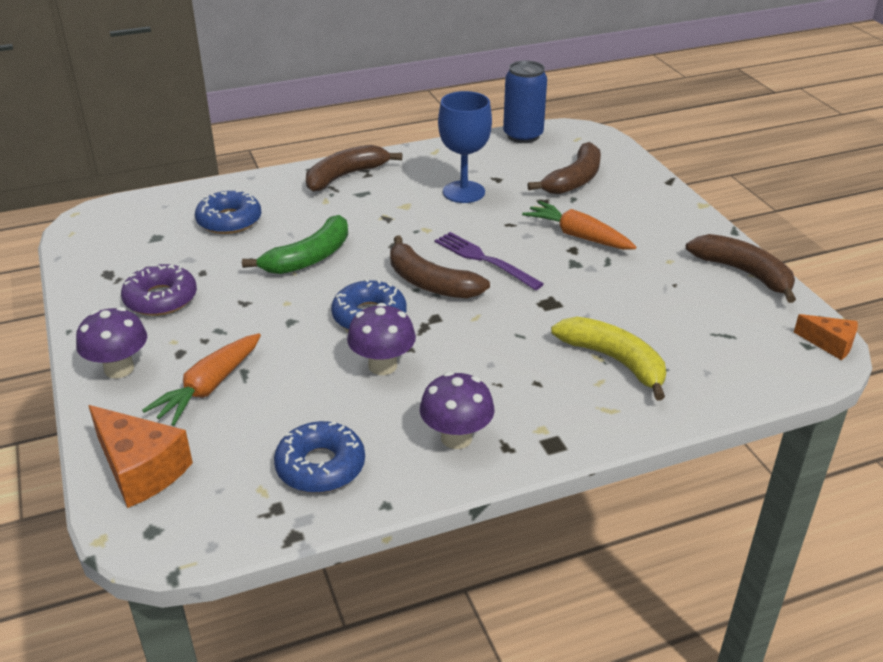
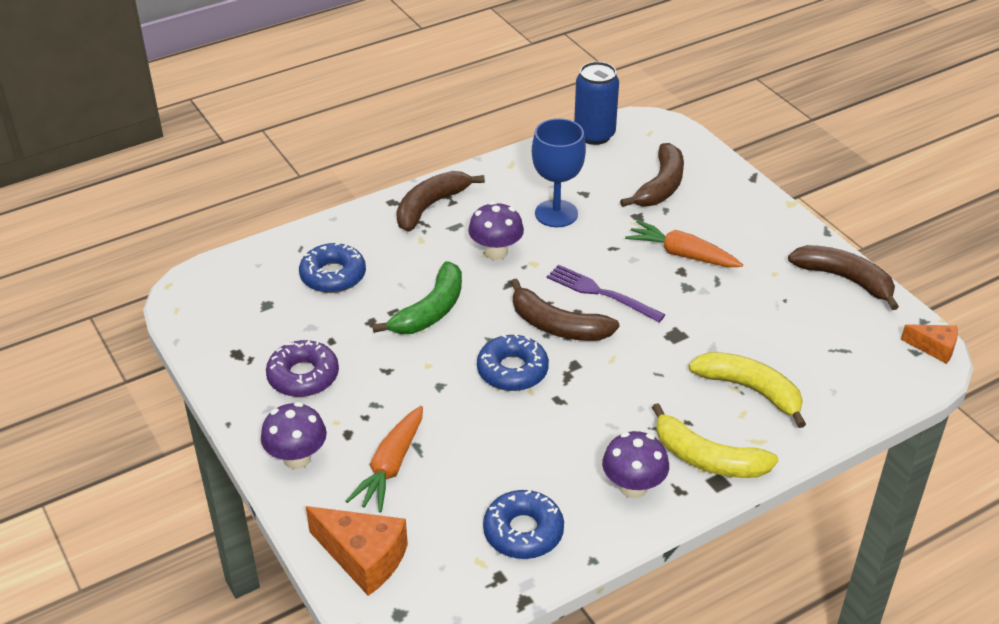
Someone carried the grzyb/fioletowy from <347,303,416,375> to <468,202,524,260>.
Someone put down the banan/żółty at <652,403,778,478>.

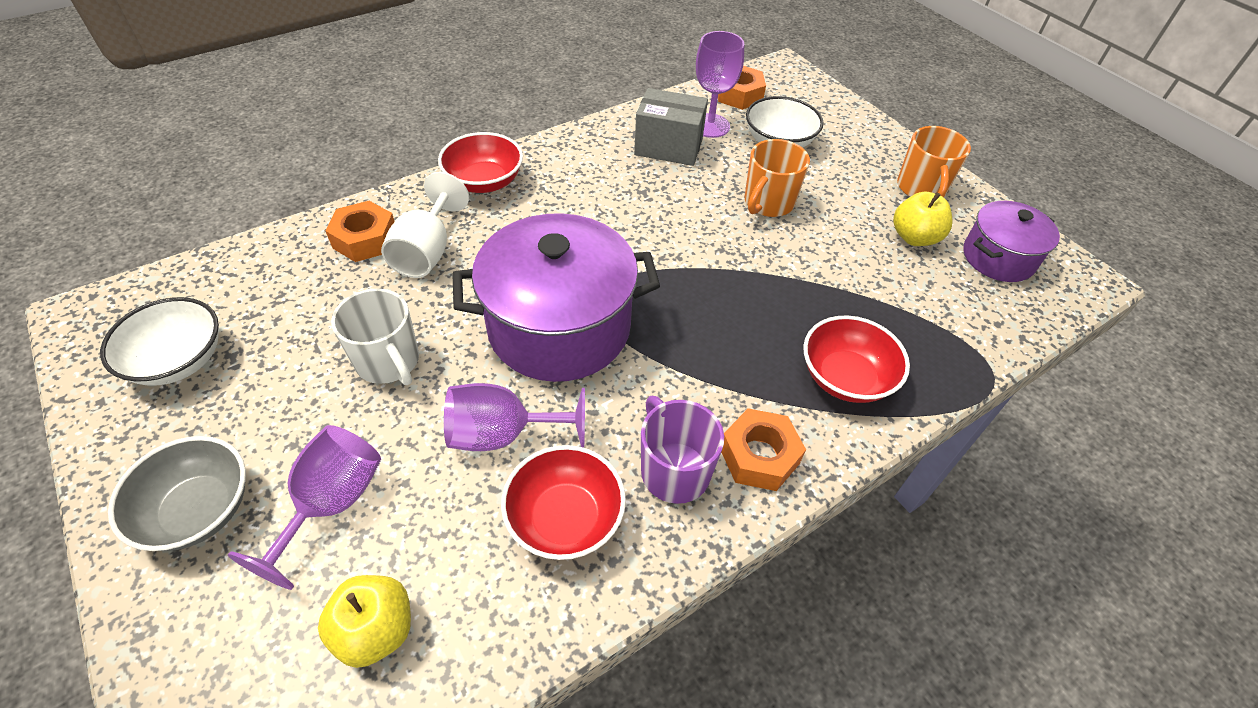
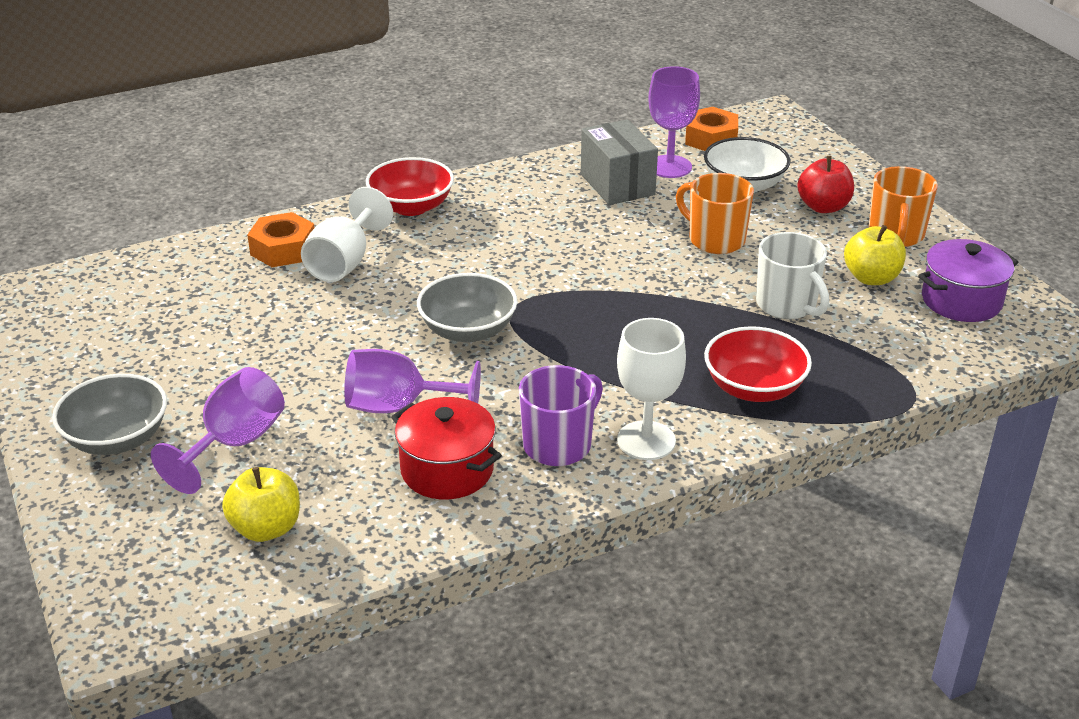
Someone swapped the miska/czerwony at <501,445,626,560> for the garnek/czerwony at <391,397,502,500>.
Someone swapped the garnek/fioletowy at <452,213,660,382> for the miska/szary at <417,273,517,342>.
Someone rotated the kubek/fioletowy at <641,396,724,504> by 60 degrees clockwise.
Someone rotated the pudełko/szary at <634,88,708,166> by 45 degrees clockwise.
Someone swapped the nakrętka/pomarańczowy at <721,408,806,491> for the kielich/biały at <617,318,686,460>.
Someone rotated the kubek/pomarańczowy at <745,139,810,217> by 90 degrees clockwise.
Someone carried the kubek/biały from <331,288,419,385> to <756,232,829,319>.
Someone put down the jabłko/czerwony at <797,156,854,213>.
Someone took away the miska/biały at <100,297,219,385>.

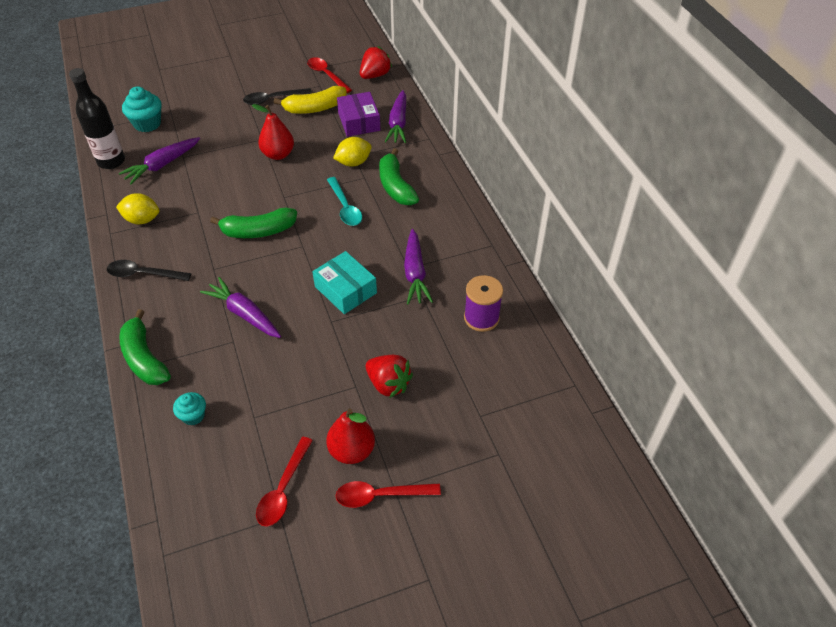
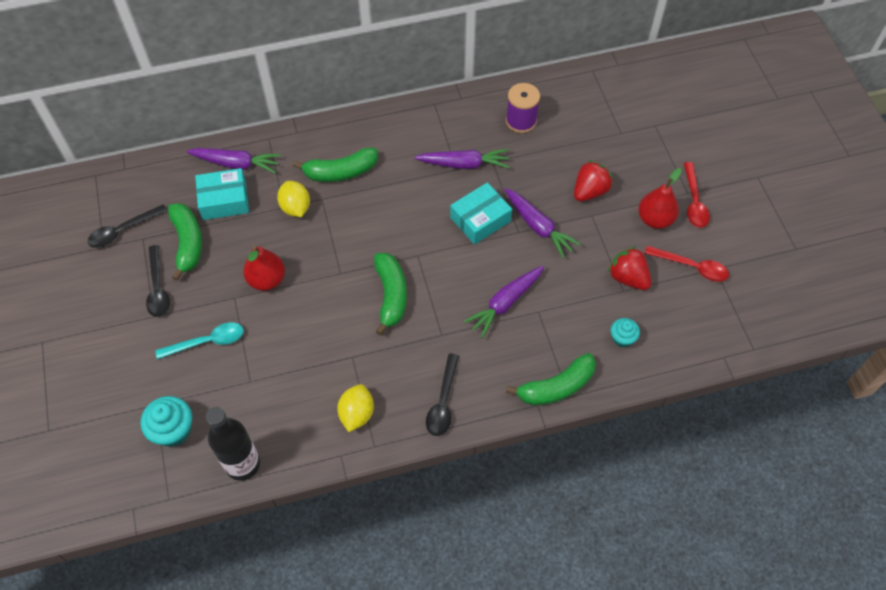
Someone repainted the łyżka/czerwony at <307,57,352,93>, which became the łyżka/czarny at <87,204,168,248>.
Someone carried the łyżka/turkusowy from <327,177,362,226> to <155,322,244,359>.
Someone repainted the banan/żółty at <274,86,347,114>, which became the banan/zielony at <168,203,202,281>.
Someone repainted the pudełko/fioletowy at <337,92,381,137>, which became the pudełko/turkusowy at <195,168,249,220>.
Someone carried the marchewka/fioletowy from <118,137,200,184> to <504,188,581,258>.
Someone carried the truskawka/czerwony from <360,46,392,79> to <608,246,651,290>.

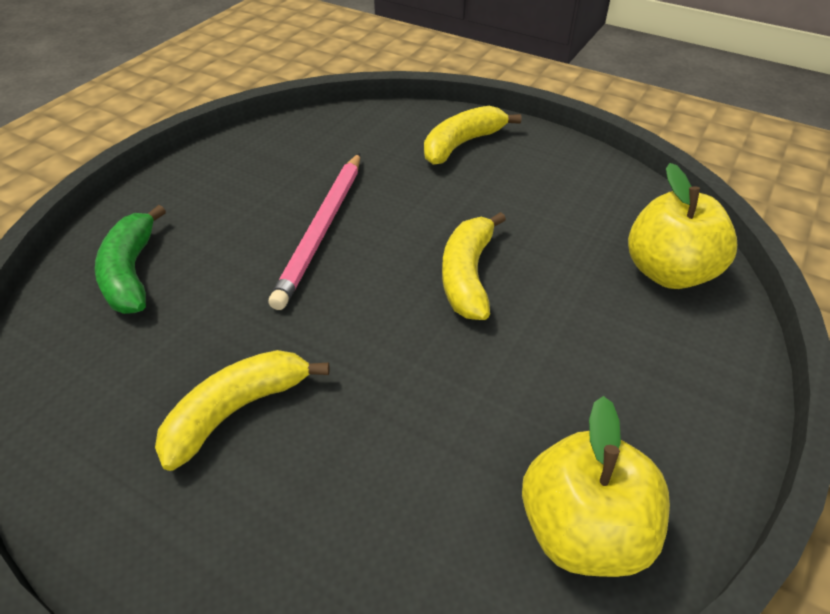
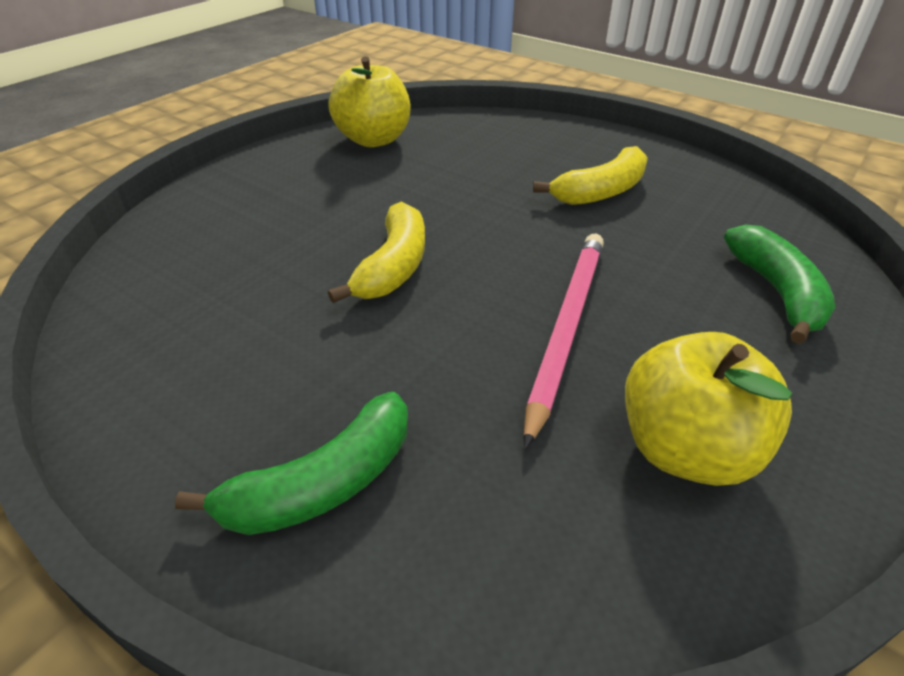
Someone repainted the banan/żółty at <424,106,521,165>, which became the banan/zielony at <175,392,408,535>.
Someone carried the jabłko/żółty from <628,163,737,289> to <625,332,792,486>.

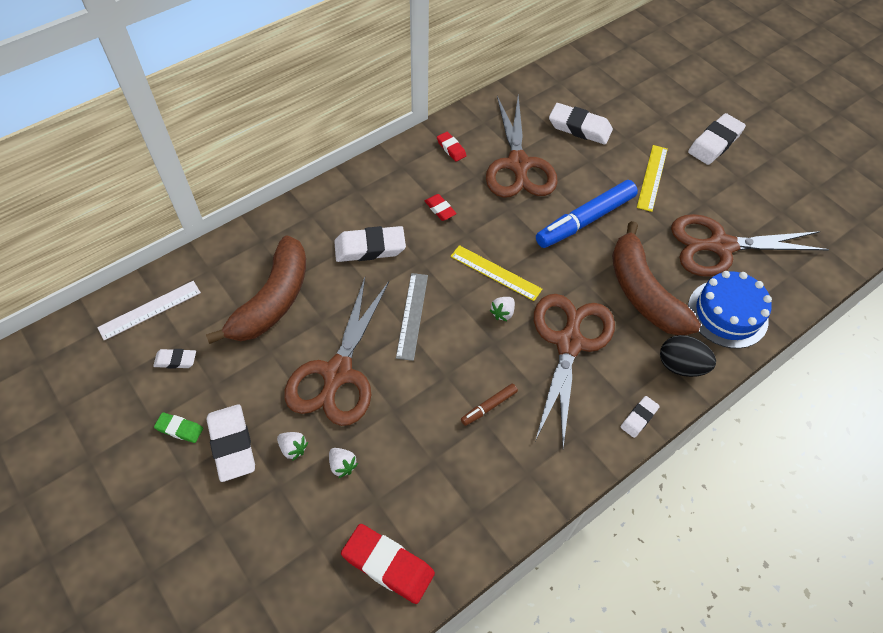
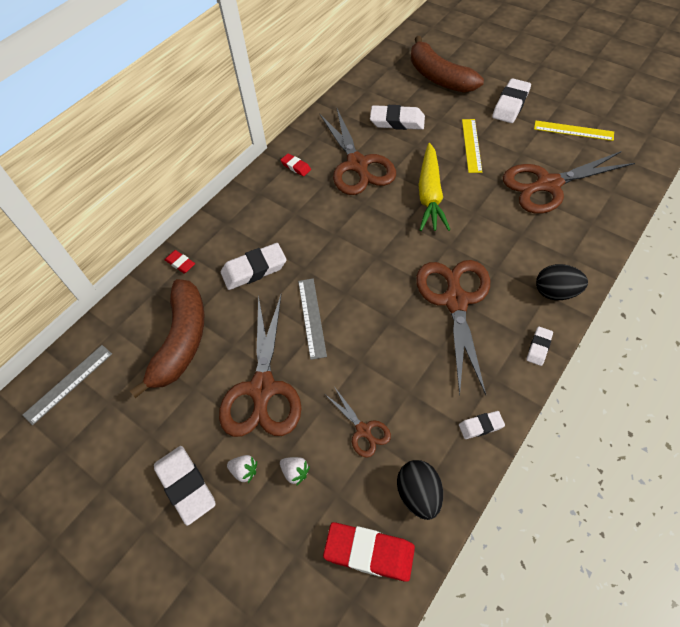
Someone repainted the linijka/biały at <97,281,201,341>, which became the linijka/szary at <23,345,112,425>.
Someone carried the gumka do mazania/czerwony from <425,194,457,221> to <165,250,195,273>.
Someone put down the nożyczki/brązowy at <326,388,391,458>.
Someone put down the jajko/czarny at <397,460,443,520>.
Someone carried the banan/brązowy from <612,221,701,335> to <411,36,484,93>.
Someone swapped the flamaster/niebieski at <536,180,638,248> for the marchewka/żółty at <419,143,450,231>.
Someone carried the gumka do mazania/biały from <153,349,196,369> to <459,411,505,439>.
Someone carried the linijka/żółty from <450,245,542,301> to <534,120,614,141>.
Someone took away the gumka do mazania/zielony at <154,412,203,443>.
Someone took away the flamaster/brązowy at <461,383,518,426>.
Someone took away the truskawka/biały at <489,297,515,321>.
Someone took away the tort/niebieski at <688,271,772,349>.

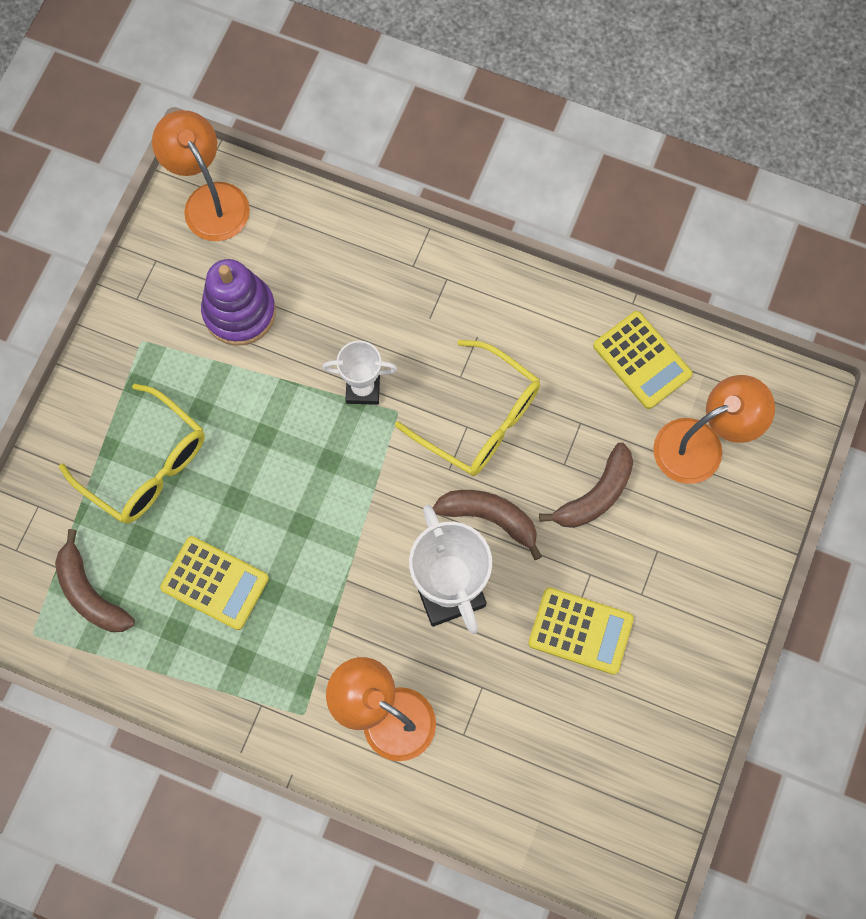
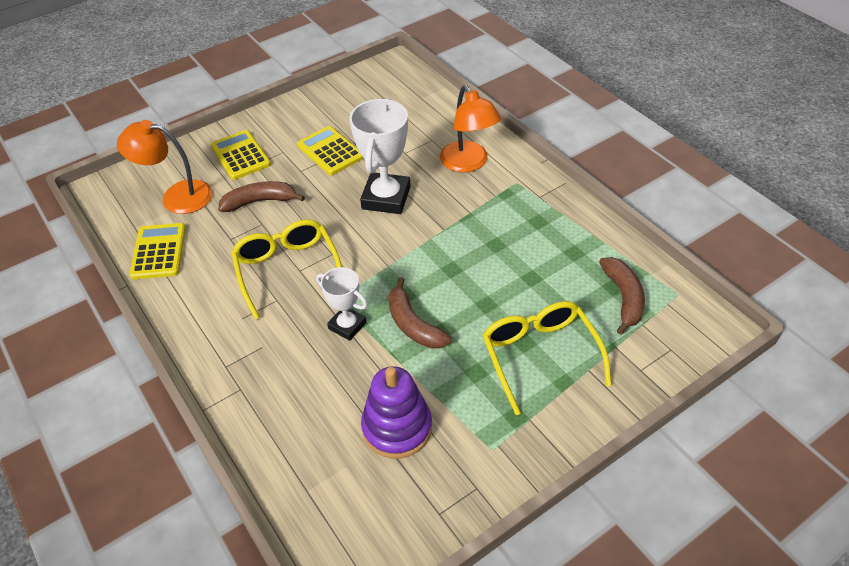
Someone carried the kalkulator/żółty from <160,536,269,630> to <210,130,271,180>.
Someone carried the banan/brązowy from <433,490,542,560> to <388,277,452,348>.
Someone took away the lampka/pomarańczowy at <152,110,250,241>.

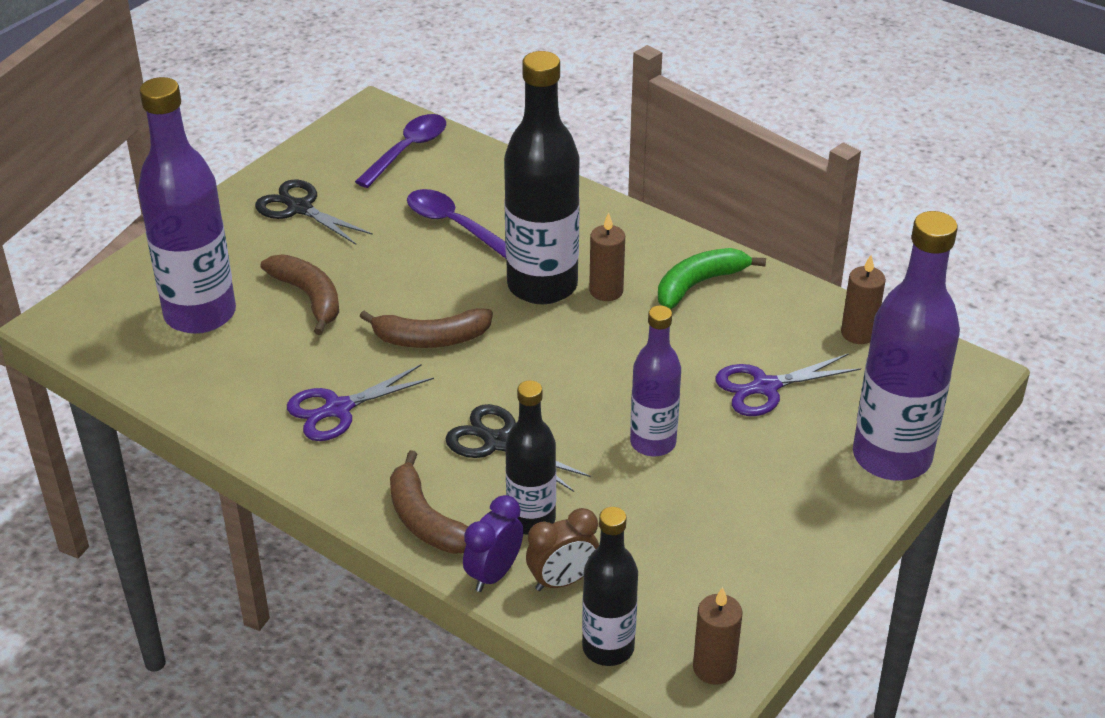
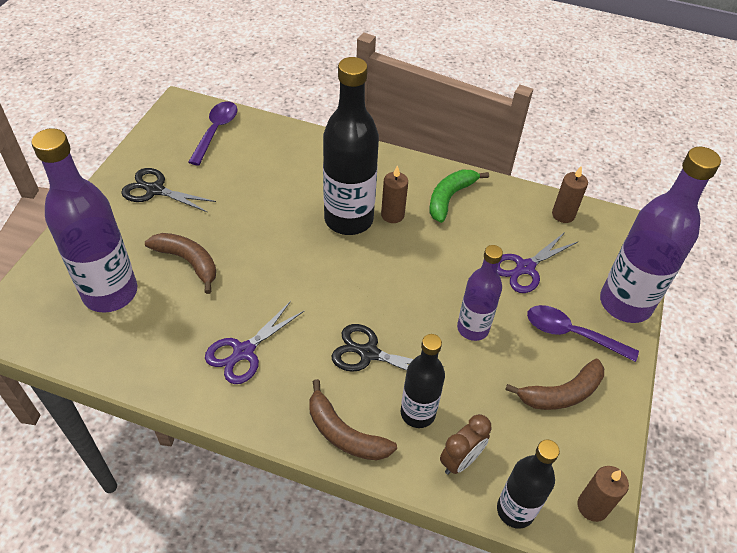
Someone carried the banan/brązowy from <359,308,493,348> to <505,359,604,410>.
Someone carried the łyżka/fioletowy from <407,189,506,259> to <527,305,639,362>.
Someone took away the budzik/fioletowy at <463,495,523,592>.

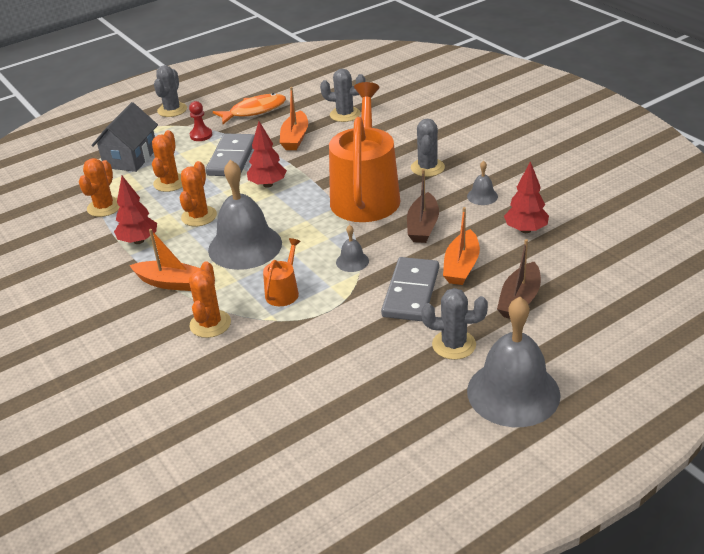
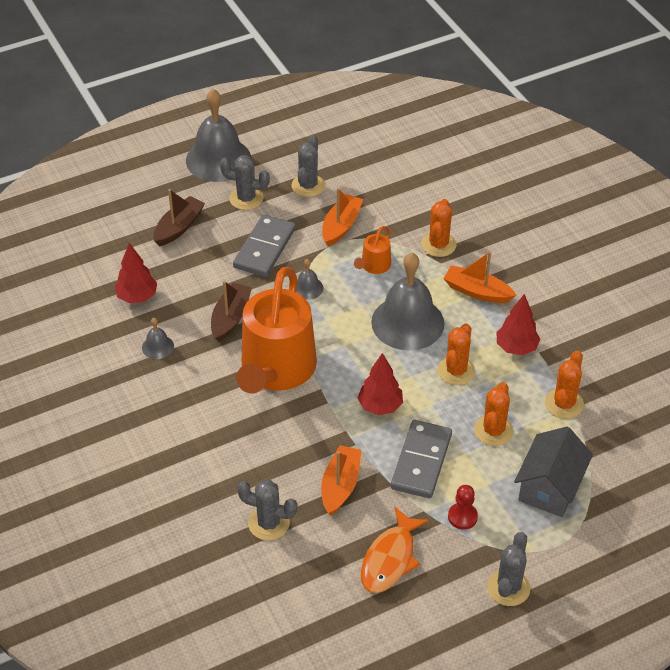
Someone carried the kaktus/szary from <411,119,445,177> to <291,135,325,197>.
Someone carried the łódka/pomarańczowy from <443,207,480,285> to <322,188,363,246>.
Someone rotated the ryba/pomarańczowy at <213,93,286,124> by 45 degrees counterclockwise.

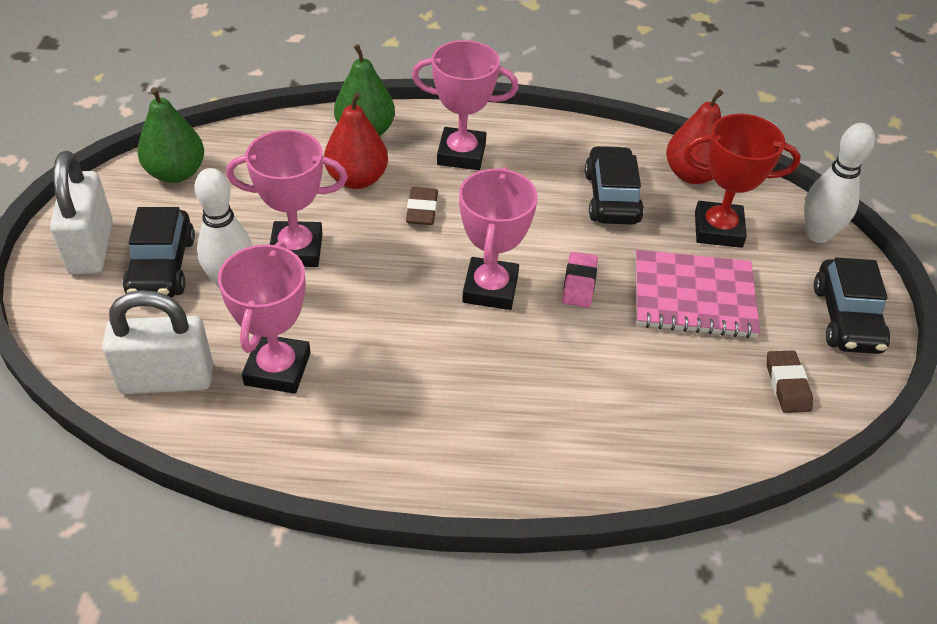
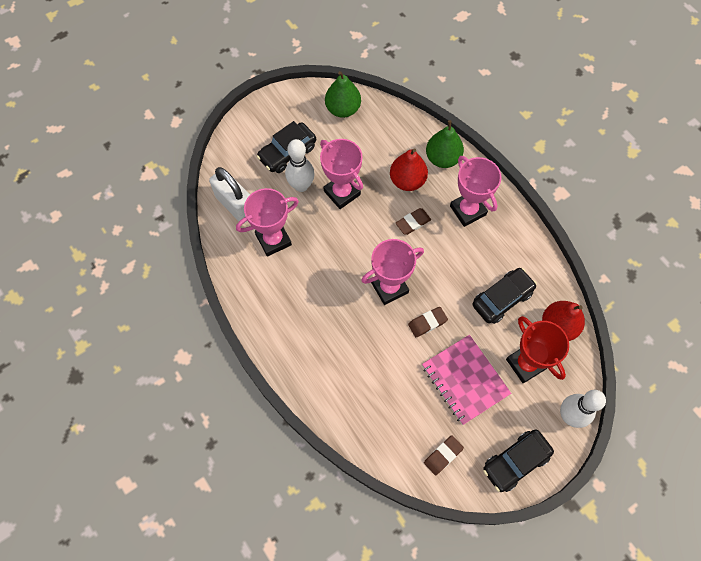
Someone repainted the gumka do mazania/różowy at <562,252,598,308>, which became the gumka do mazania/brązowy at <408,307,448,337>.
Someone took away the kłódka/biały at <50,151,113,275>.

